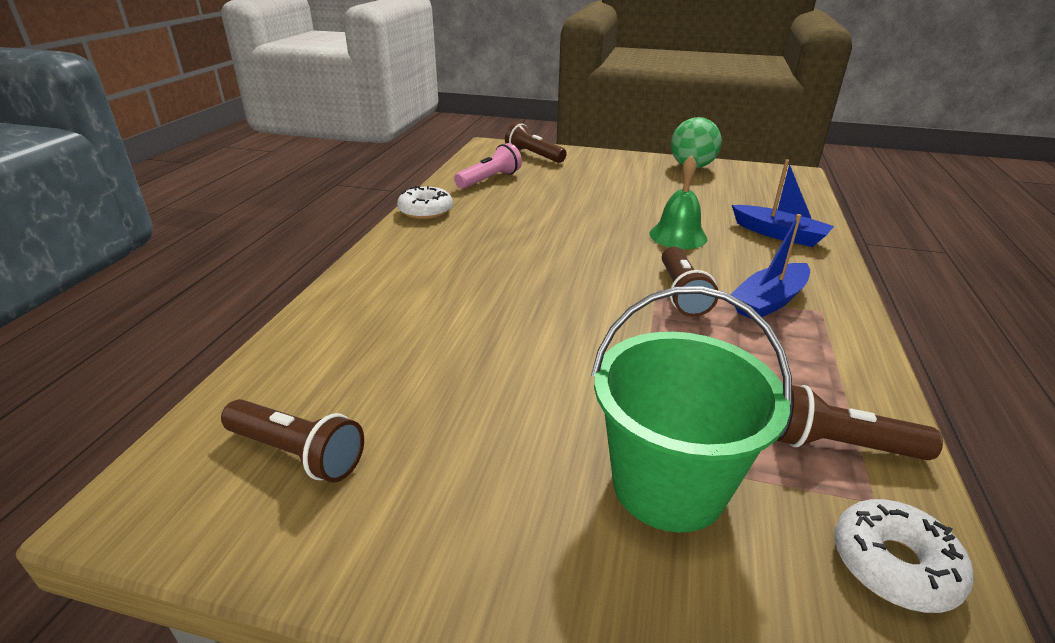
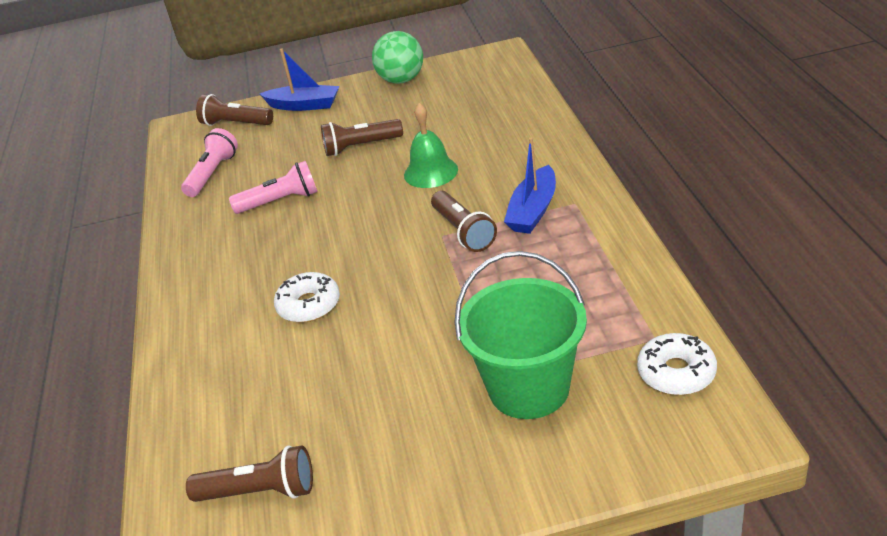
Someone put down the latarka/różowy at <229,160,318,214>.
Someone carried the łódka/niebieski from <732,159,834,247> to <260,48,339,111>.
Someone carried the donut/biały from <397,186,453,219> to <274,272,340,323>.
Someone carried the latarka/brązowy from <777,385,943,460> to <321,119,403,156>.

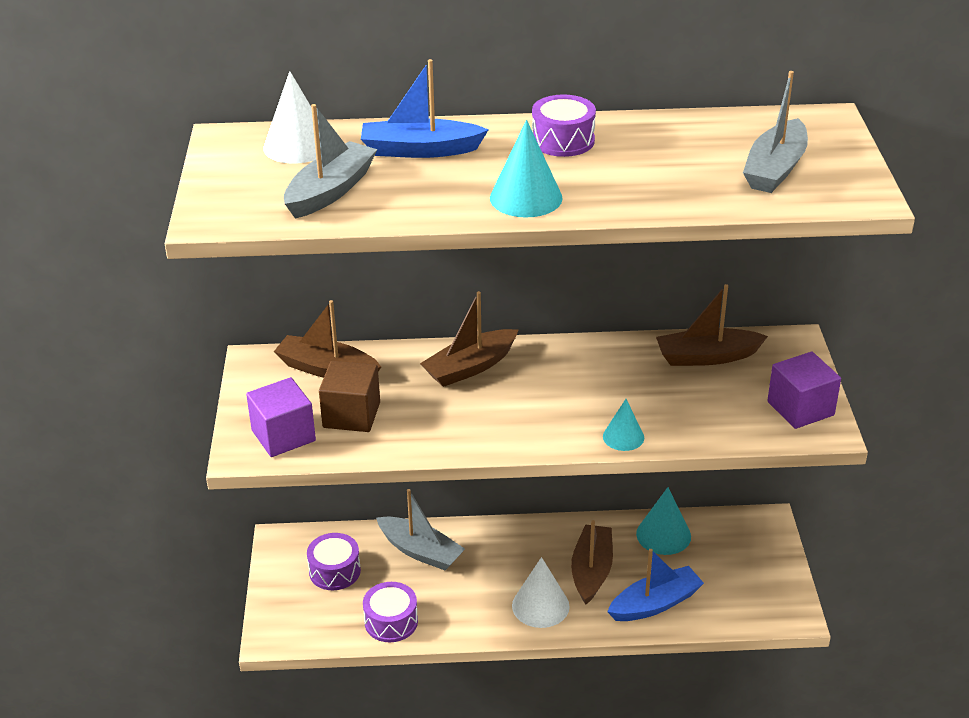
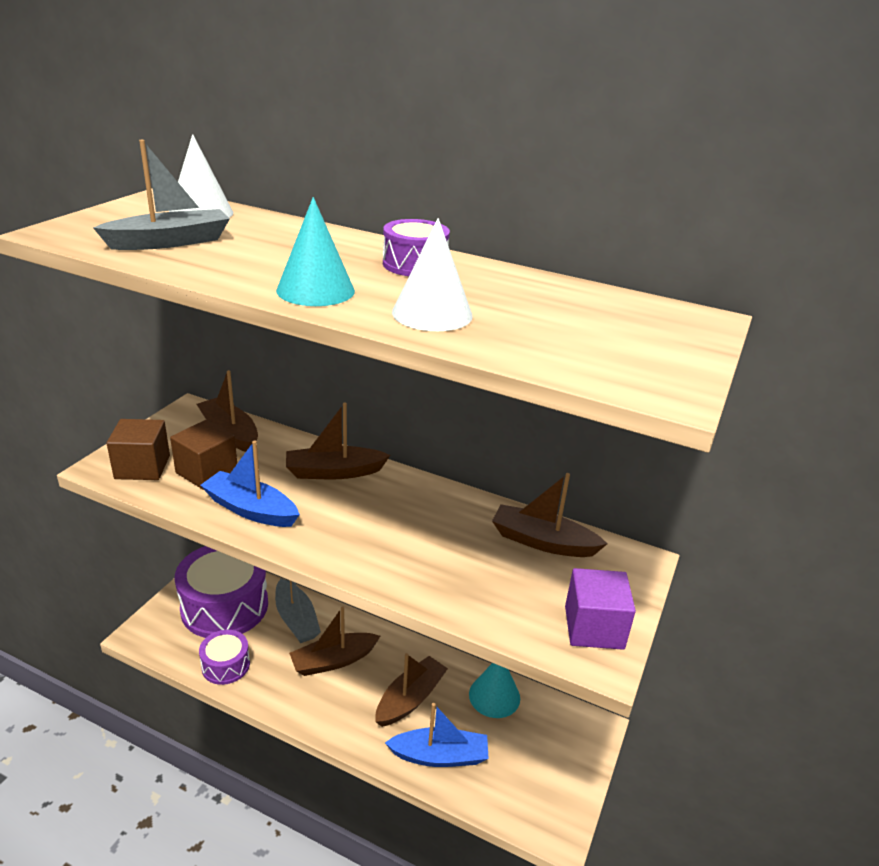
Someone repainted the sześcian/fioletowy at <246,377,316,457>, which became the sześcian/brązowy at <107,419,170,480>.
Someone scaled the bęben/fioletowy at <307,533,361,590> by 1.97.
Someone carried the łódka/niebieski from <361,59,488,158> to <200,441,300,527>.
Someone put down the łódka/brązowy at <289,606,380,676>.
Someone carried the stożek/biały from <512,557,570,628> to <392,218,473,331>.
Someone took away the stożek/turkusowy at <603,399,644,451>.
Someone took away the łódka/szary at <743,71,808,193>.

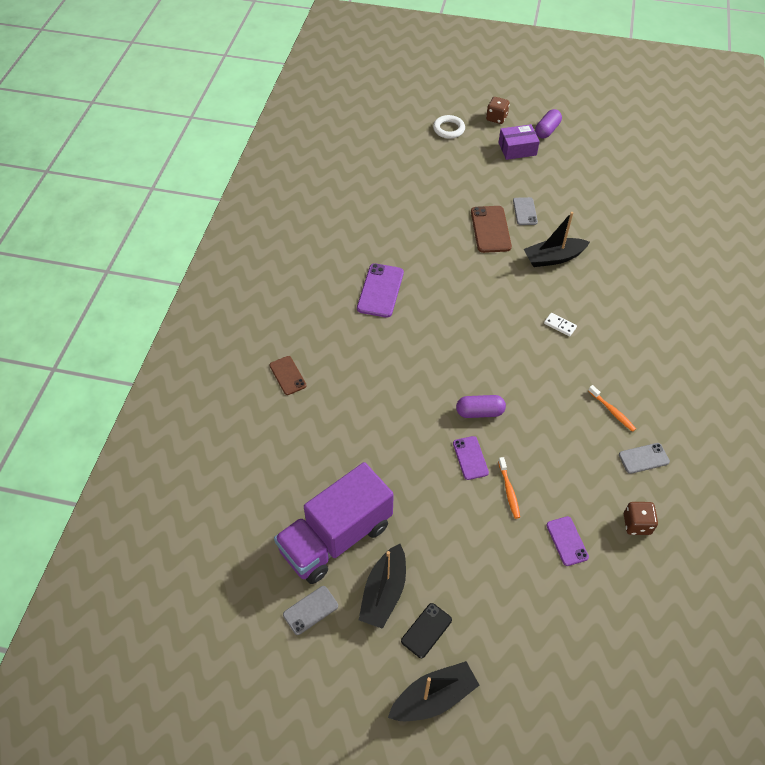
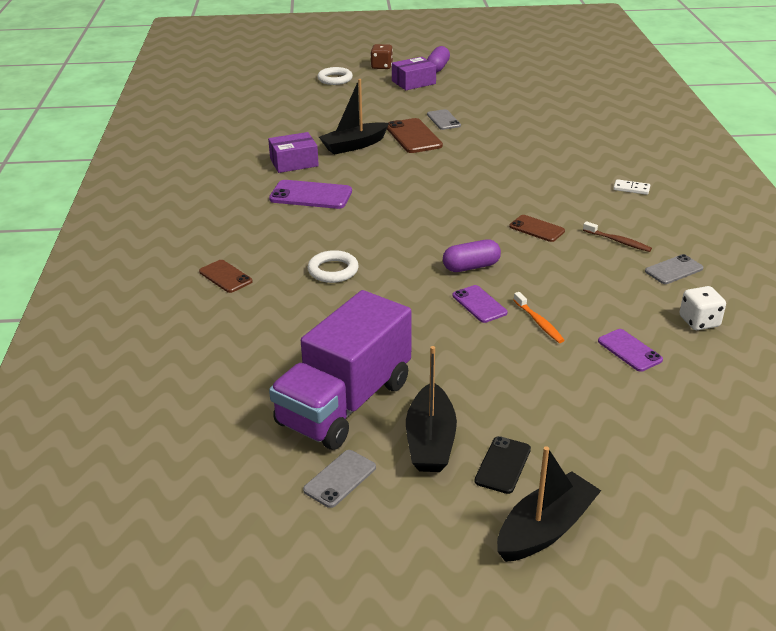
Someone put down the pudełko/fioletowy at <268,132,319,173>.
Someone rotated the telefon/fioletowy at <357,263,404,318> by 75 degrees counterclockwise.
Someone put down the pierścień/biały at <308,250,359,283>.
Someone carried the łódka/czarny from <524,212,590,267> to <319,79,389,155>.
Someone put down the telefon/brązowy at <509,215,565,242>.
Someone repainted the szczoteczka do zębów/pomarańczowy at <588,385,636,432>, which became the szczoteczka do zębów/brązowy at <583,221,652,252>.
Someone carried the kostka domina/biały from <544,313,577,336> to <613,179,650,195>.
Someone repainted the kostka do gry/brązowy at <624,502,658,535>, which became the kostka do gry/biały at <680,286,726,330>.

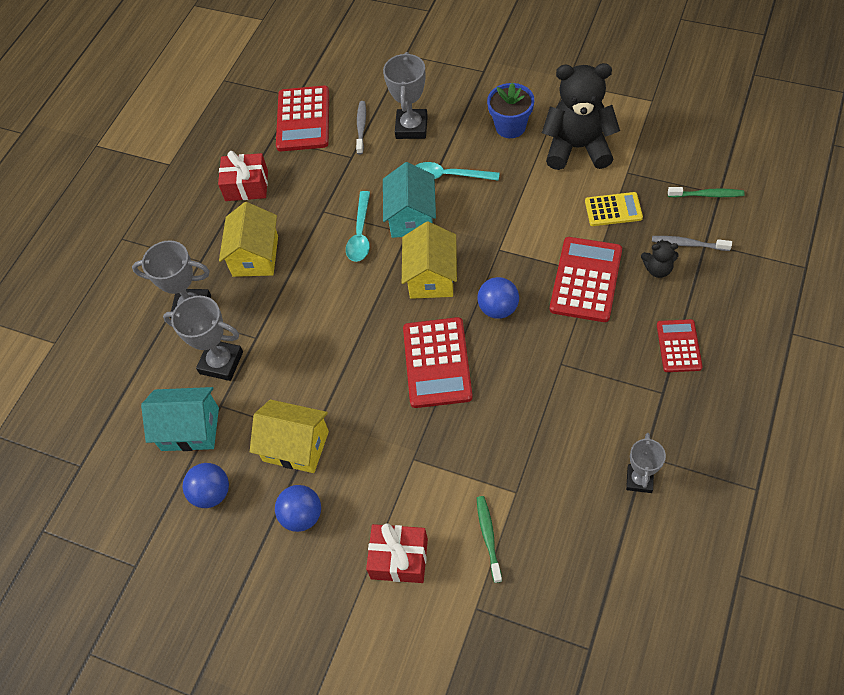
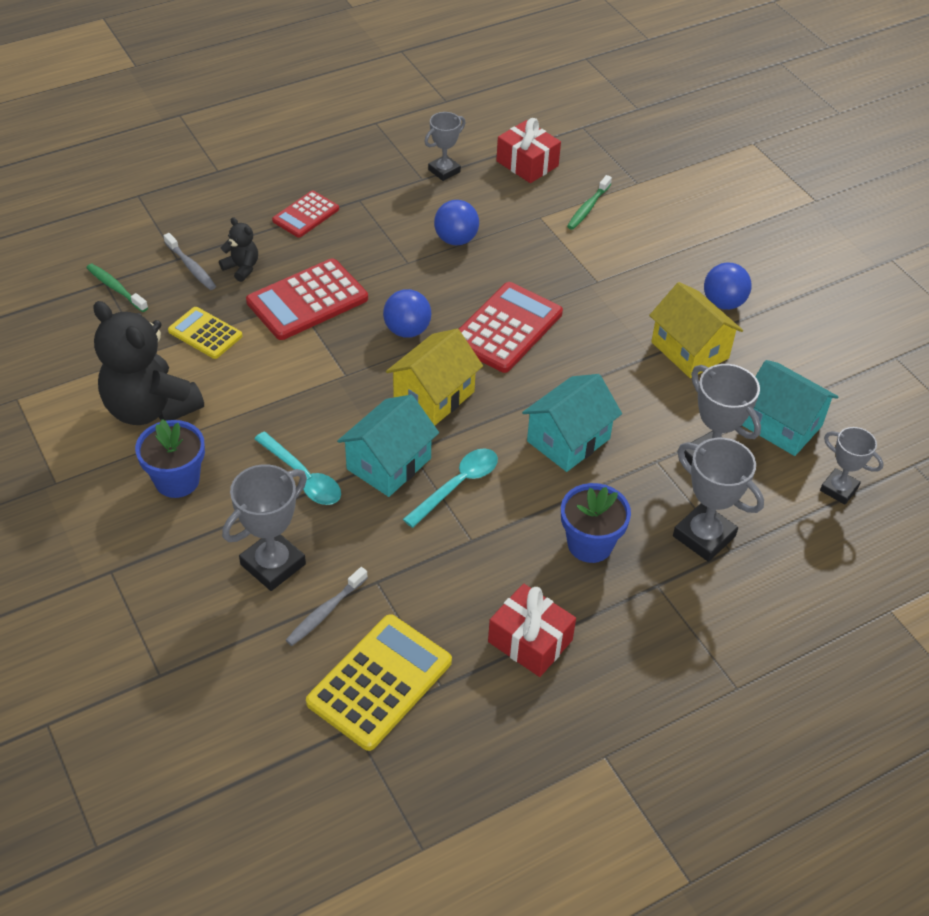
Someone repainted the kalkulator/czerwony at <276,86,329,151>, which became the kalkulator/żółty at <306,614,452,751>.
Someone carried the piłka/niebieski from <182,463,229,508> to <434,200,479,245>.
Someone carried the prezent/czerwony from <366,523,428,583> to <496,118,561,183>.
Someone put down the domek/turkusowy at <522,374,622,472>.
Someone swapped the domek/żółty at <219,202,278,277> for the doniczka/niebieski at <561,483,631,563>.
Someone put down the puchar/szary at <820,427,884,505>.

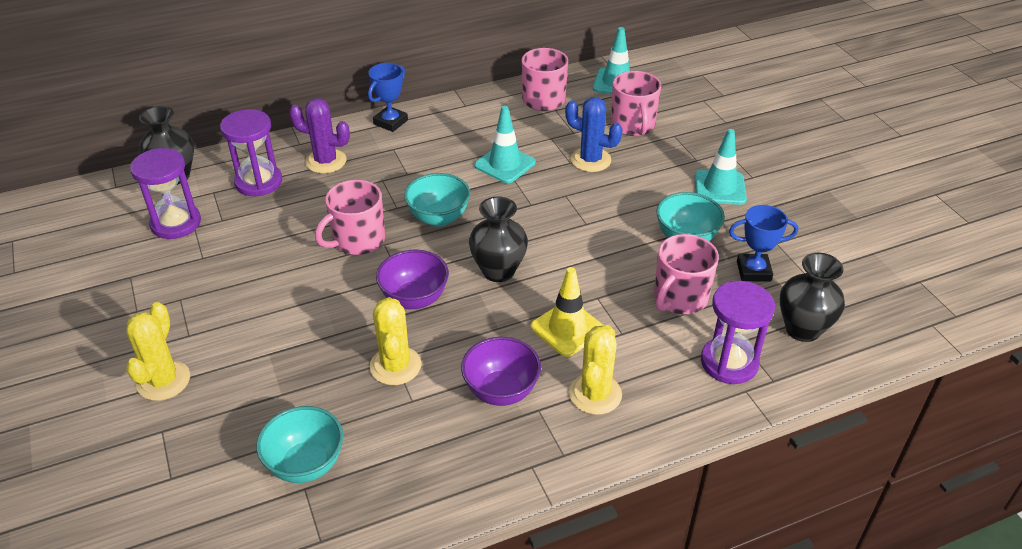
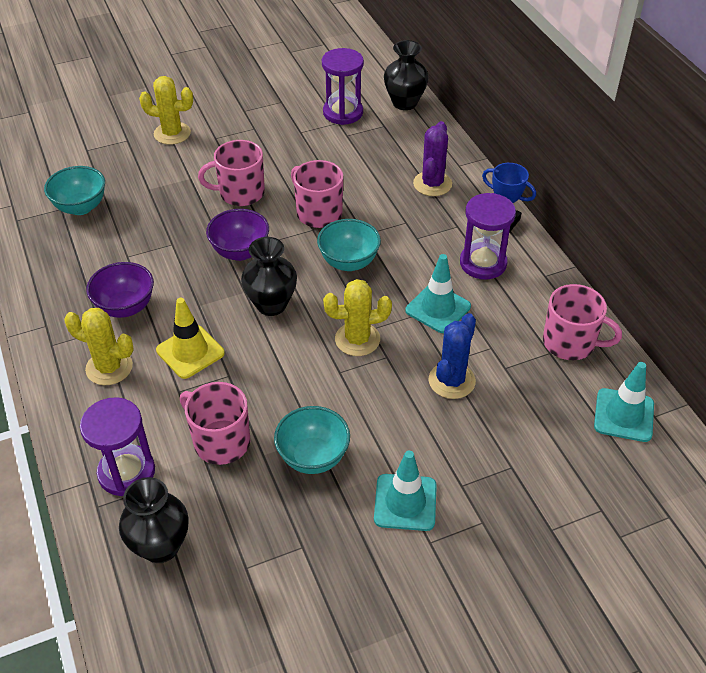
Someone carried the kubek/różowy from <611,71,661,136> to <198,140,265,206>.
Someone carried the kaktus/żółty from <370,297,421,385> to <323,279,392,356>.
Someone carried the klepsydra/fioletowy from <220,109,282,196> to <460,193,516,280>.
Someone took away the puchar/niebieski at <729,205,798,281>.

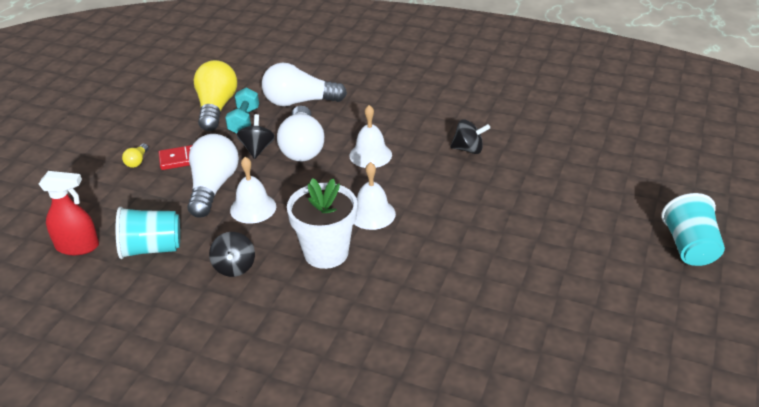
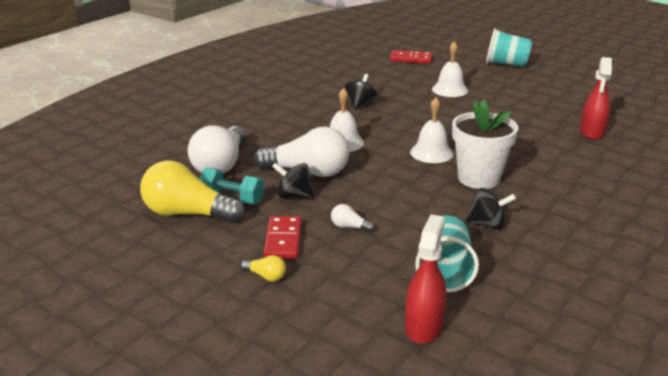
Someone scaled the żarówka/biały at <187,134,239,218> by 0.42.
Someone put down the kostka domina/czerwony at <390,50,432,64>.
Someone carried the dzwonek/biały from <230,157,276,224> to <432,41,468,97>.
Someone put down the spryskiwacz/czerwony at <580,57,612,140>.

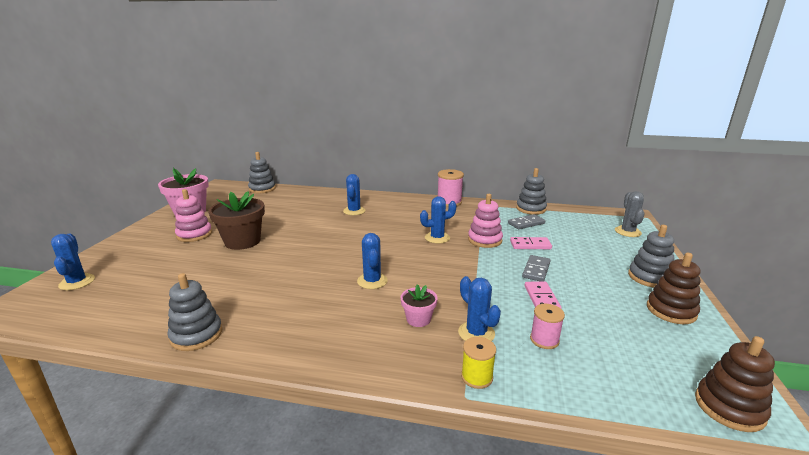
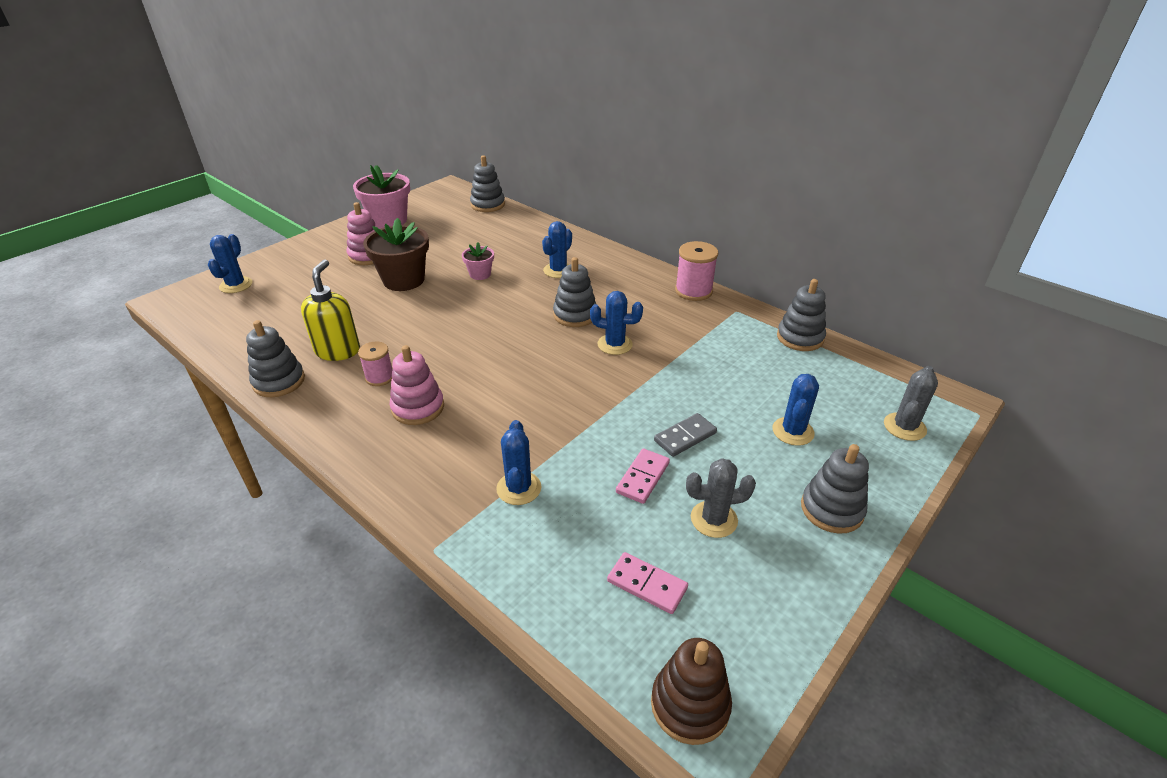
Someone put down the dozownik mydła/żółty at <301,260,360,361>.
Someone carried the szpulka/różowy from <530,304,565,349> to <358,342,392,386>.
Someone carried the zabawka nakładanka/różowy from <468,194,503,248> to <390,345,444,425>.
Someone carried the doniczka/różowy from <400,284,438,327> to <462,242,494,280>.
Someone put down the zabawka nakładanka/szary at <553,257,596,327>.
Someone carried the kostka domina/różowy from <510,237,552,249> to <607,552,688,614>.
Someone put down the kaktus/szary at <686,458,756,538>.
Someone carried the kaktus/niebieski from <357,233,388,289> to <773,374,819,446>.
Someone took away the szpulka/żółty at <461,337,496,389>.
Someone took away the kostka domina/szary at <508,214,545,229>.
Someone took away the zabawka nakładanka/brązowy at <647,253,701,324>.

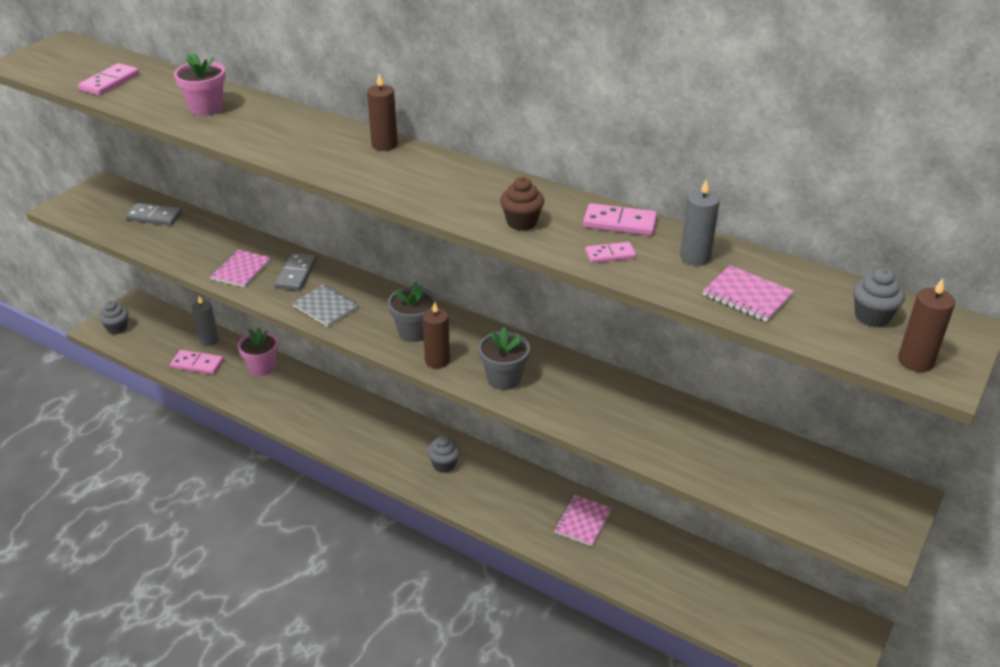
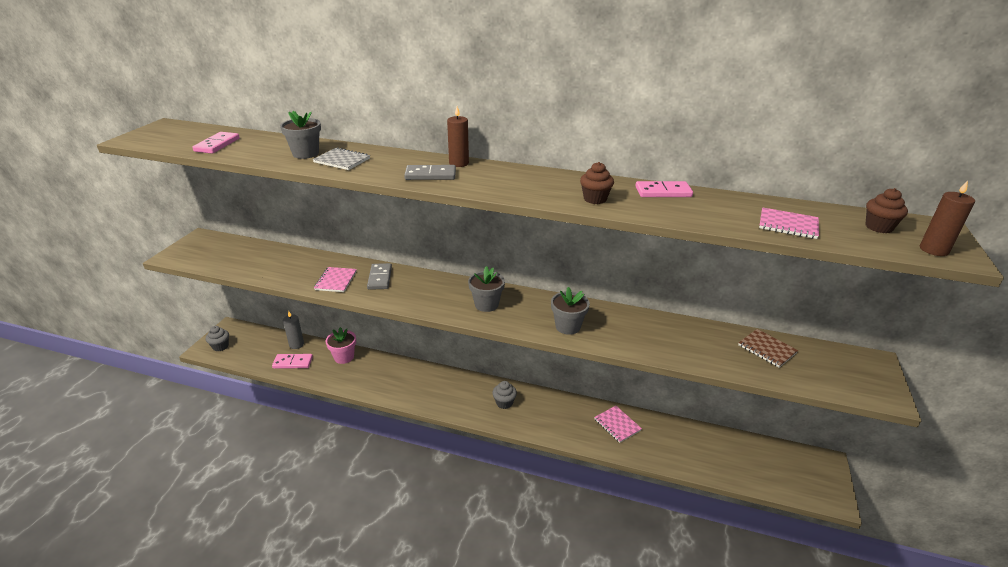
Someone repainted the doniczka/różowy at <174,53,226,116>, which became the doniczka/szary at <280,111,321,159>.
Someone carried the zeszyt/szary from <292,285,359,327> to <313,147,370,170>.
Someone carried the kostka domina/szary from <125,203,183,226> to <404,165,456,180>.
Someone rotated the zeszyt/różowy at <554,495,612,546> by 45 degrees counterclockwise.
Someone put down the zeszyt/brązowy at <738,329,798,368>.
Someone repainted the muffinka/szary at <853,268,905,327>, which became the muffinka/brązowy at <865,188,908,233>.
Someone took away the świeca/brązowy at <422,302,450,368>.
Someone took away the kostka domina/różowy at <585,242,636,263>.
Someone took away the świeca/szary at <680,179,720,266>.

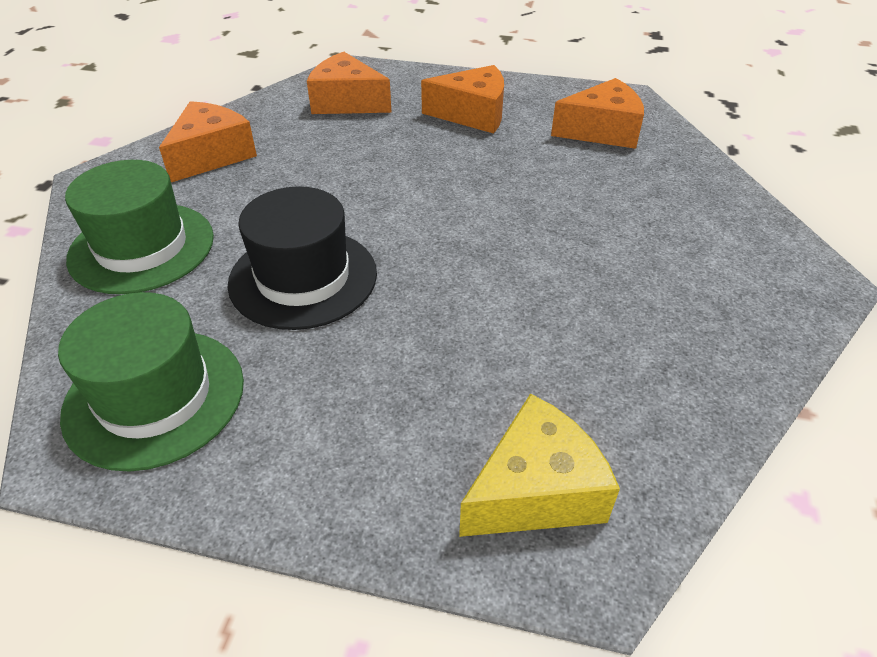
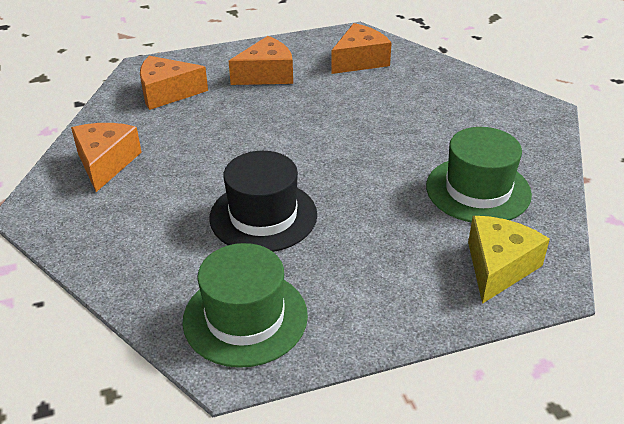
Someone carried the kapelusz/zielony from <65,160,214,294> to <426,127,532,223>.

